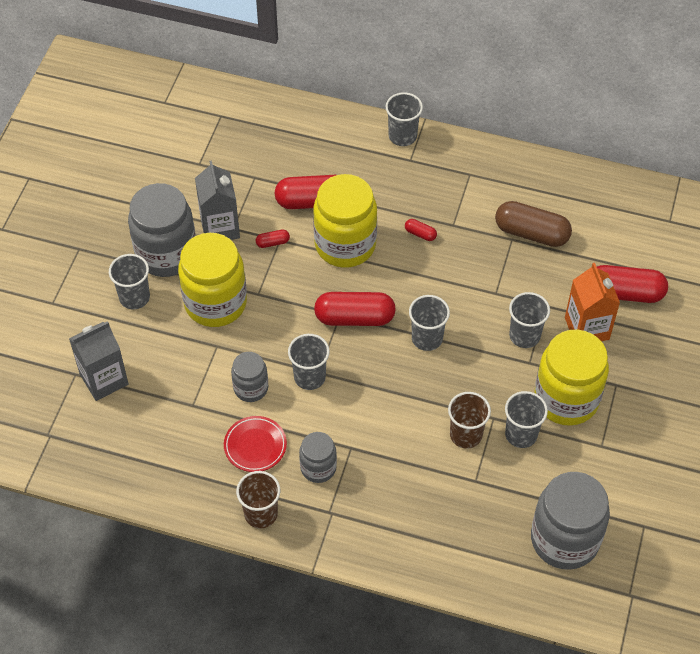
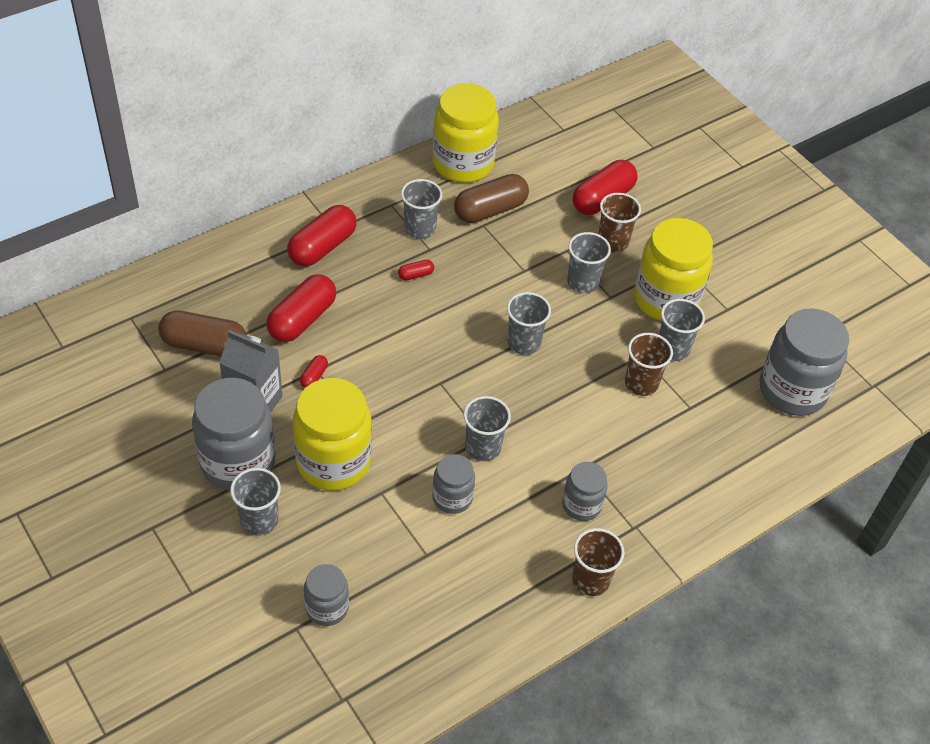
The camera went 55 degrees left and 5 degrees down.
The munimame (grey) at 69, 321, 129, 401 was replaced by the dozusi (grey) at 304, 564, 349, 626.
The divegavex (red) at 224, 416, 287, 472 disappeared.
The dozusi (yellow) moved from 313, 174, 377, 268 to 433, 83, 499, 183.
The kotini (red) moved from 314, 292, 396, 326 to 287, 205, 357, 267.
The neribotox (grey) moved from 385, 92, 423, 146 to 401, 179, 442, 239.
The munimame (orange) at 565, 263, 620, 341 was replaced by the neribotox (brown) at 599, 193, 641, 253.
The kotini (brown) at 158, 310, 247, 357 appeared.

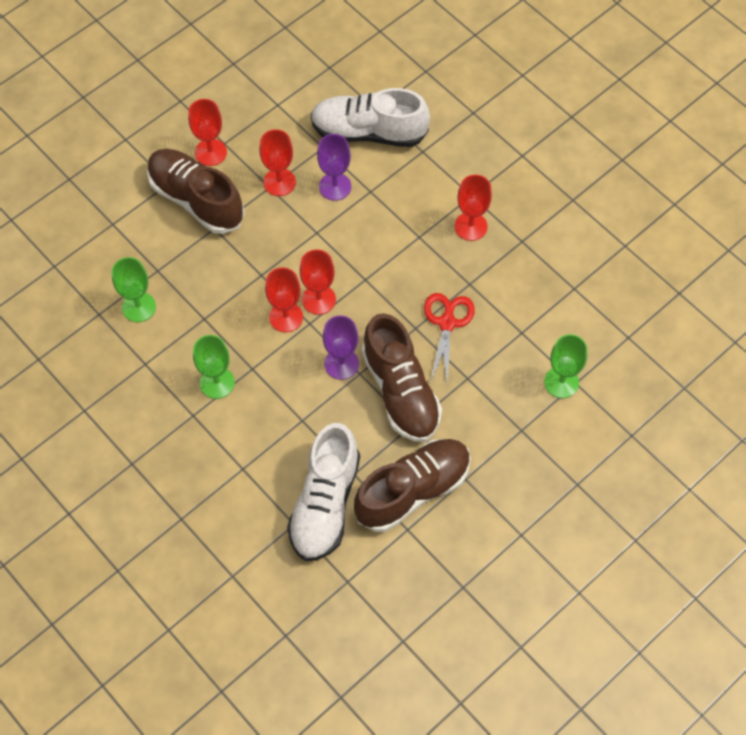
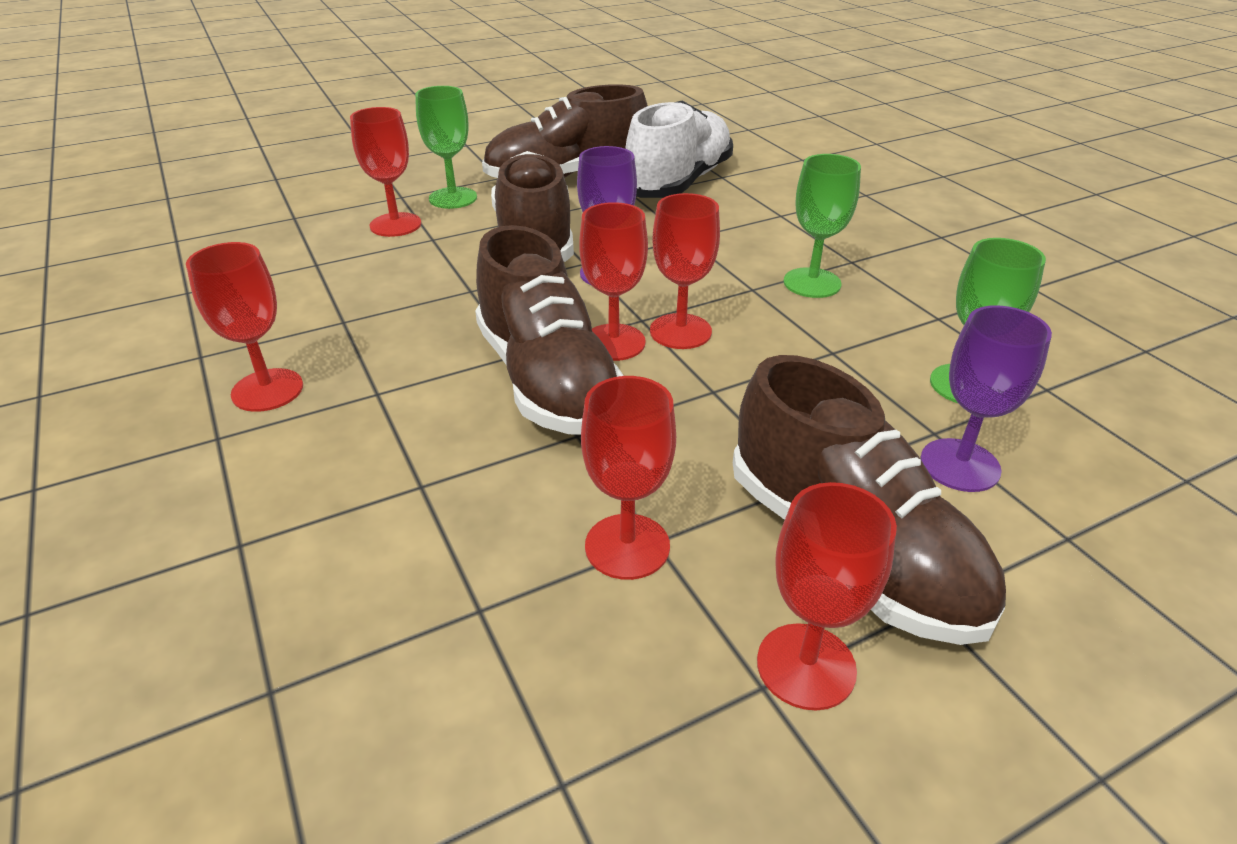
The camera went 165 degrees left and 25 degrees down.
The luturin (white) at 310, 88, 430, 147 disappeared.
The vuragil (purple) moved from 317, 134, 351, 201 to 920, 305, 1052, 492.
The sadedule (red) at 424, 293, 475, 386 disappeared.
The vuragil (green) moved from 544, 334, 588, 398 to 415, 86, 477, 209.
The vuragil (red) at 350, 107, 421, 237 appeared.
The luturin (brown) at 475, 225, 624, 434 appeared.

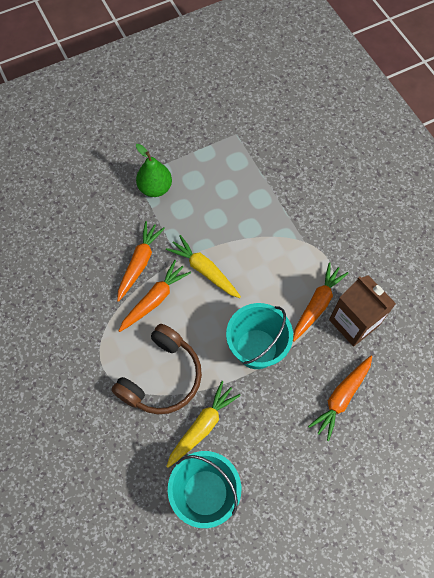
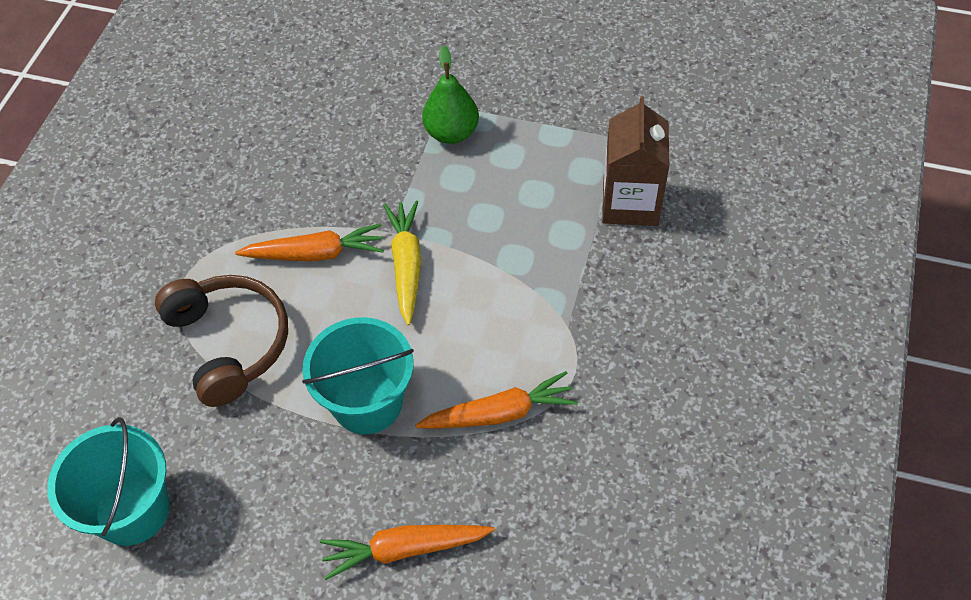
The camera went 45 degrees right and 10 degrees down.
The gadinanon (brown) at 111, 324, 202, 414 turned 105 degrees counterclockwise.
The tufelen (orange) at 117, 221, 165, 302 disappeared.
The tufelen (yellow) at 166, 381, 241, 468 disappeared.
The munimame (brown) moved from 329, 275, 396, 347 to 602, 96, 669, 226.

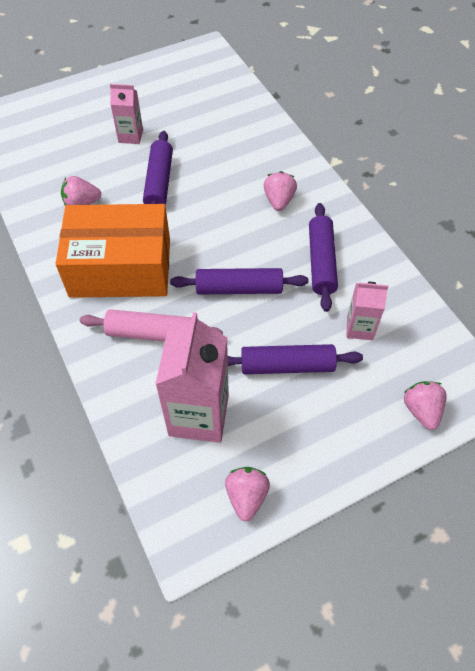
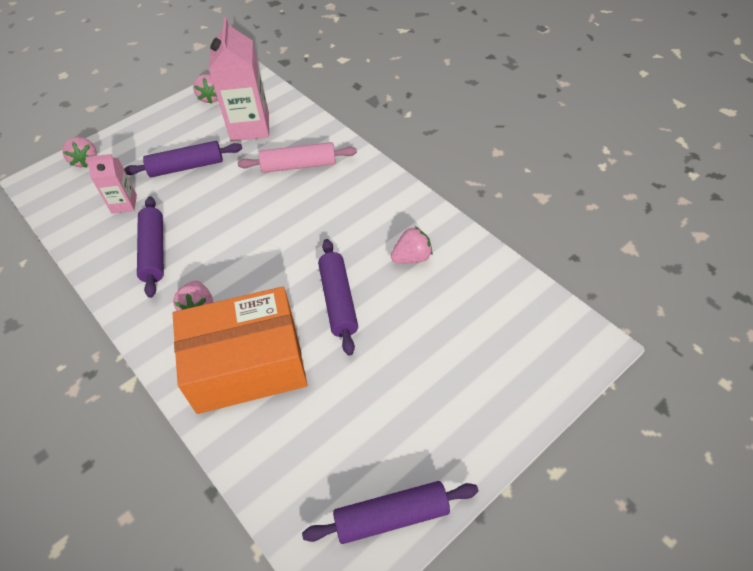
The camera went 170 degrees right and 5 degrees down.
The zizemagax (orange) moved from 56, 204, 170, 298 to 173, 286, 307, 414.
The munimame (pink) at 110, 84, 143, 144 disappeared.
The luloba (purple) moved from 170, 268, 309, 294 to 302, 481, 478, 544.

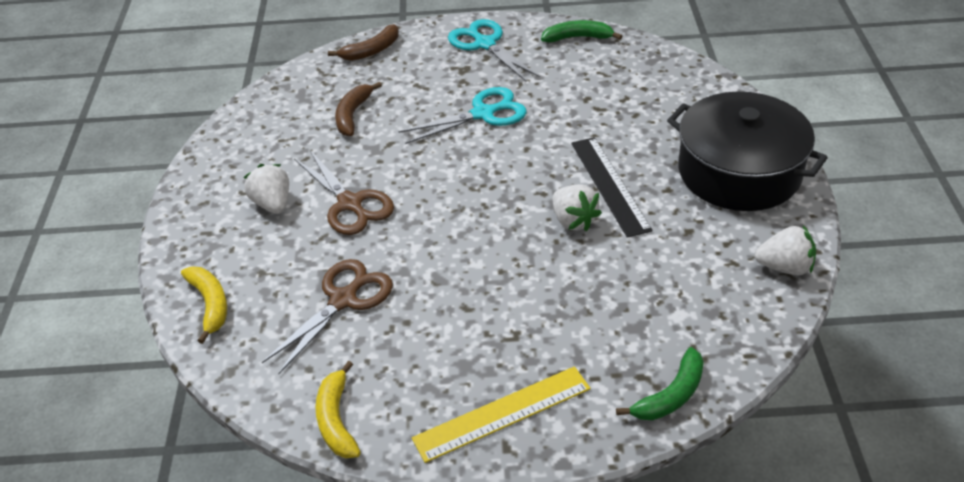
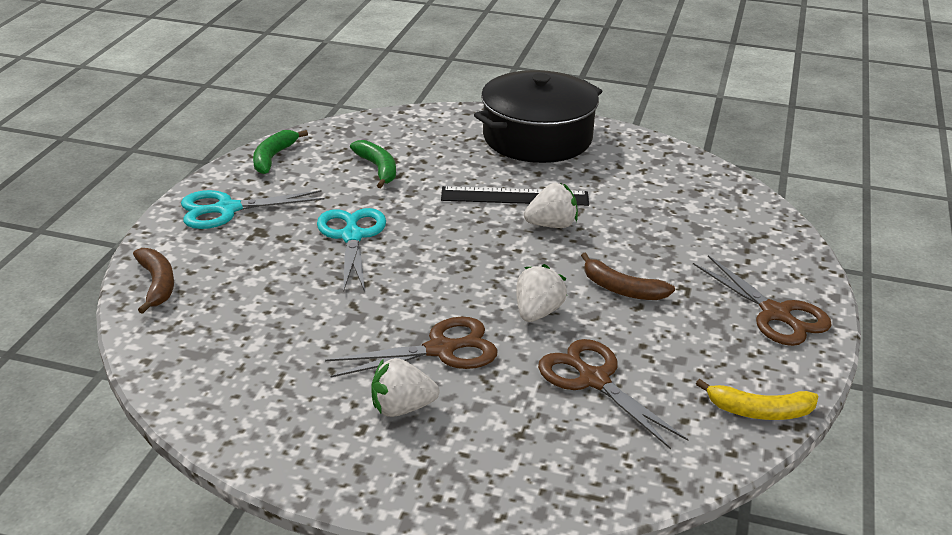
The camera went 75 degrees left and 10 degrees down.
The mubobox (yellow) at 181, 266, 227, 344 disappeared.
The mubobox (brown) moved from 335, 82, 382, 136 to 581, 253, 675, 300.
The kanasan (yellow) at 412, 366, 591, 463 was replaced by the sadedule (brown) at 693, 255, 832, 346.
The mubobox (green) moved from 616, 347, 704, 420 to 350, 140, 396, 188.
The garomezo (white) moved from 754, 226, 816, 276 to 516, 264, 567, 322.

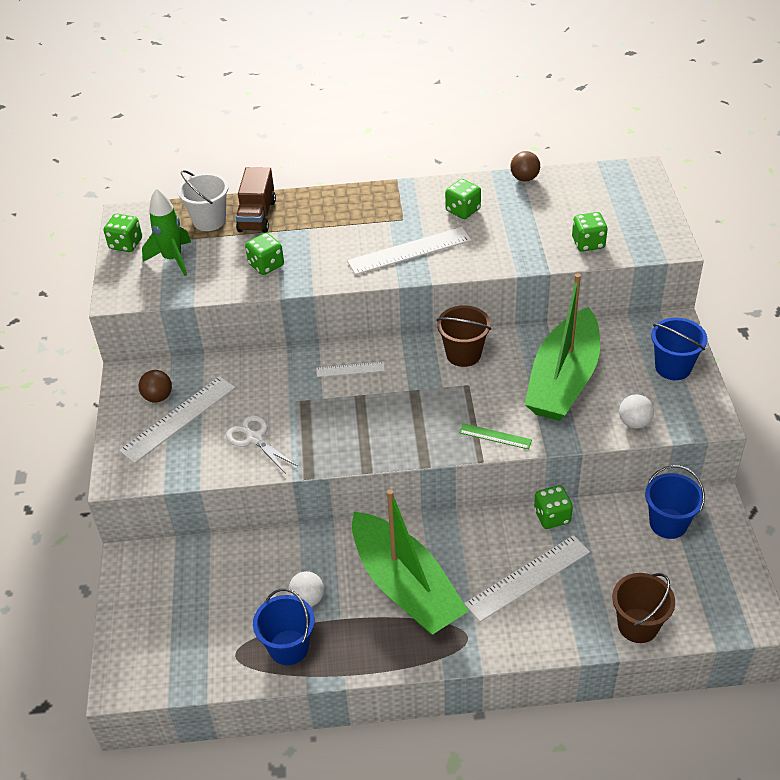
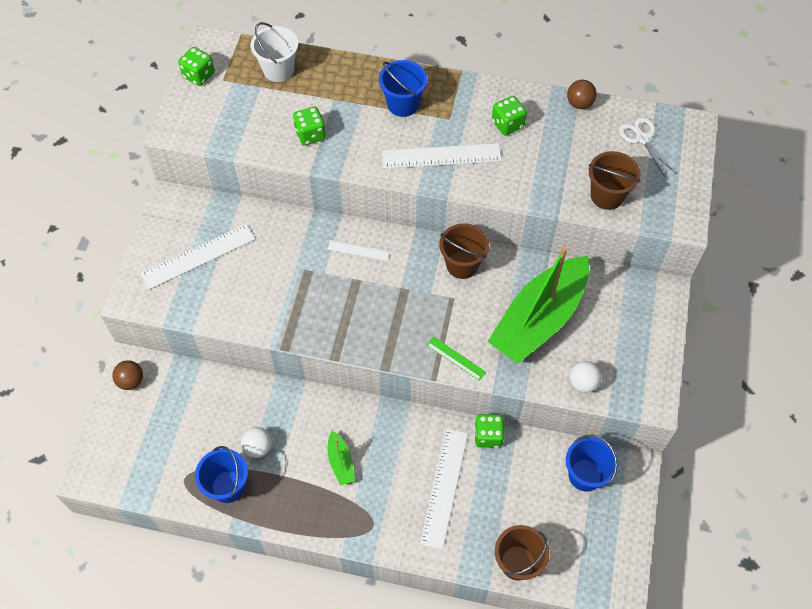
The camera went 15 degrees right and 15 degrees up.
The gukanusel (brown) moved from 139, 370, 172, 403 to 112, 360, 143, 390.
The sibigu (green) at 142, 188, 191, 276 disappeared.
The sadedule (white) moved from 226, 415, 297, 472 to 619, 117, 676, 177.
The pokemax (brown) at 236, 167, 276, 233 disappeared.
The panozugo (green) at 352, 489, 468, 635 changed to 0.41 times the size.
The kanasan (white) at 464, 535, 590, 622 turned 60 degrees counterclockwise.
The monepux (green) at 572, 212, 608, 252 was replaced by the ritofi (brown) at 589, 151, 641, 210.
The ritofi (blue) moved from 651, 318, 707, 380 to 379, 60, 427, 117.

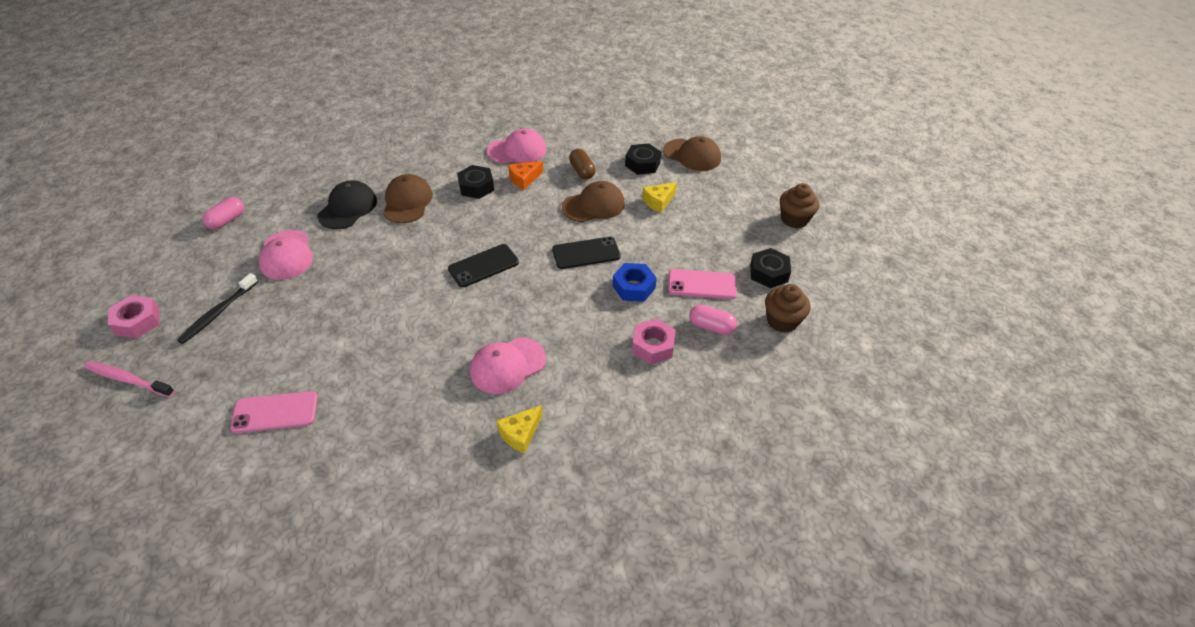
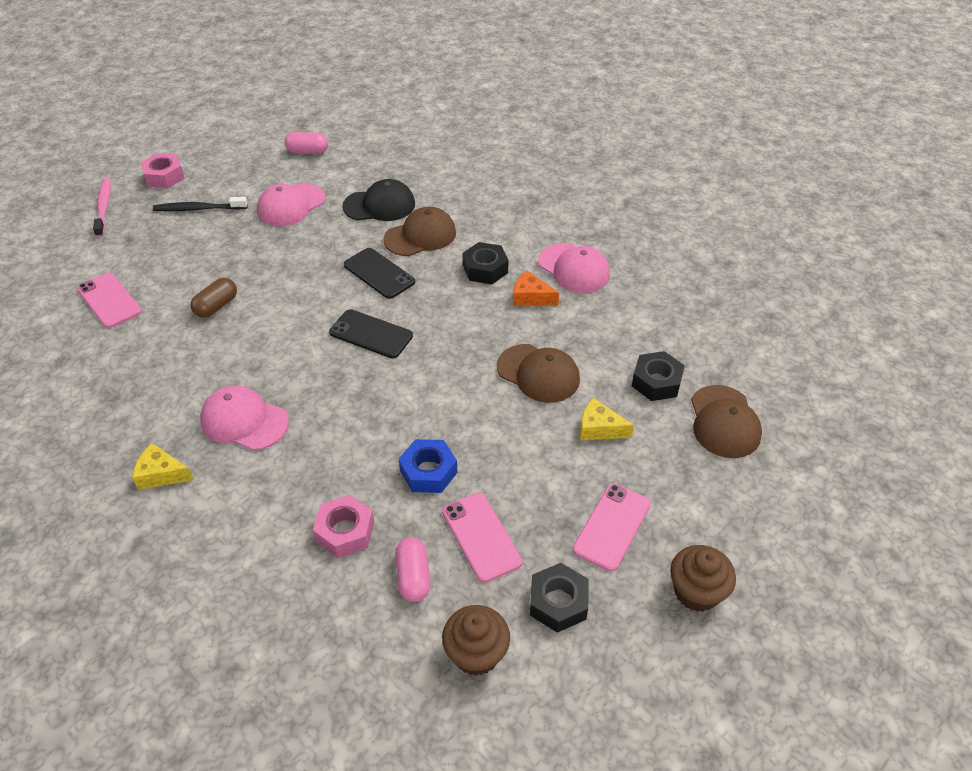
The camera went 60 degrees right and 0 degrees up.
The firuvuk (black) moved from 552, 237, 621, 269 to 344, 248, 415, 299.
The kotini (brown) moved from 569, 149, 596, 179 to 191, 278, 237, 318.
The firuvuk (pink) at 572, 483, 651, 572 appeared.

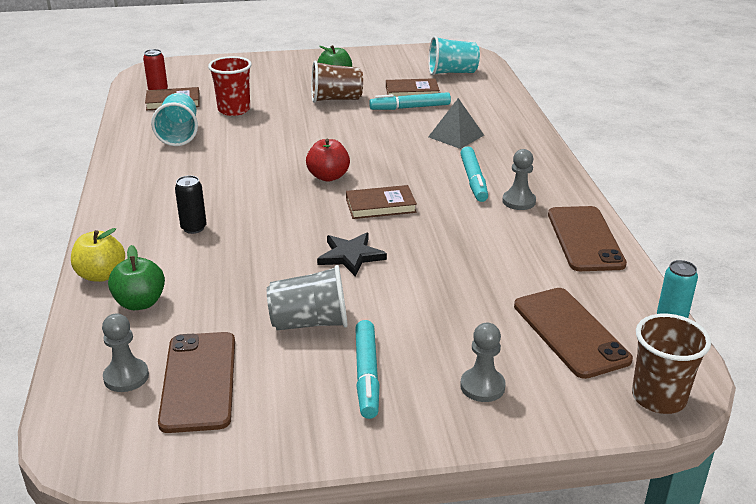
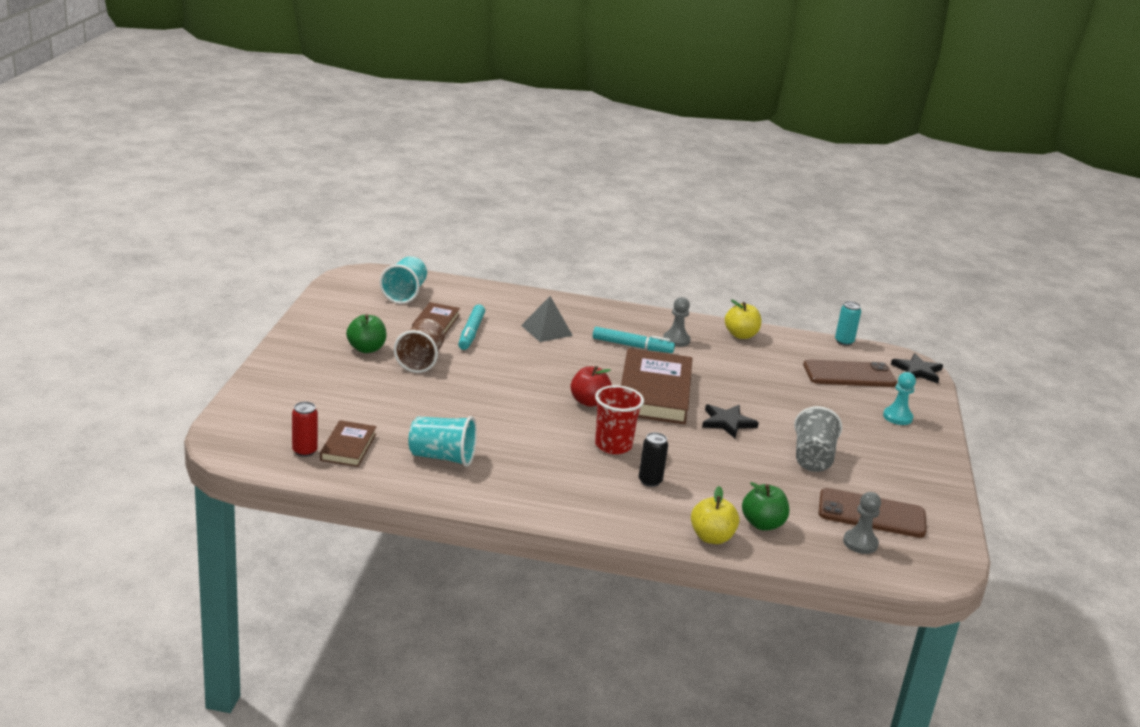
The camera went 75 degrees left and 5 degrees down.
The neribotox (red) moved from 208, 56, 252, 116 to 595, 385, 644, 454.
The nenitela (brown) at 346, 185, 417, 219 changed to 1.93 times the size.
The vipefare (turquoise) at 355, 320, 380, 419 disappeared.
The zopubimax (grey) at 460, 323, 506, 402 became the zopubimax (turquoise) at 883, 372, 916, 425.
The firuvuk (brown) at 548, 206, 627, 271 was replaced by the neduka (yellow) at 725, 300, 761, 339.
The neribotox (brown) at 632, 314, 711, 414 was replaced by the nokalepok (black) at 891, 353, 943, 384.

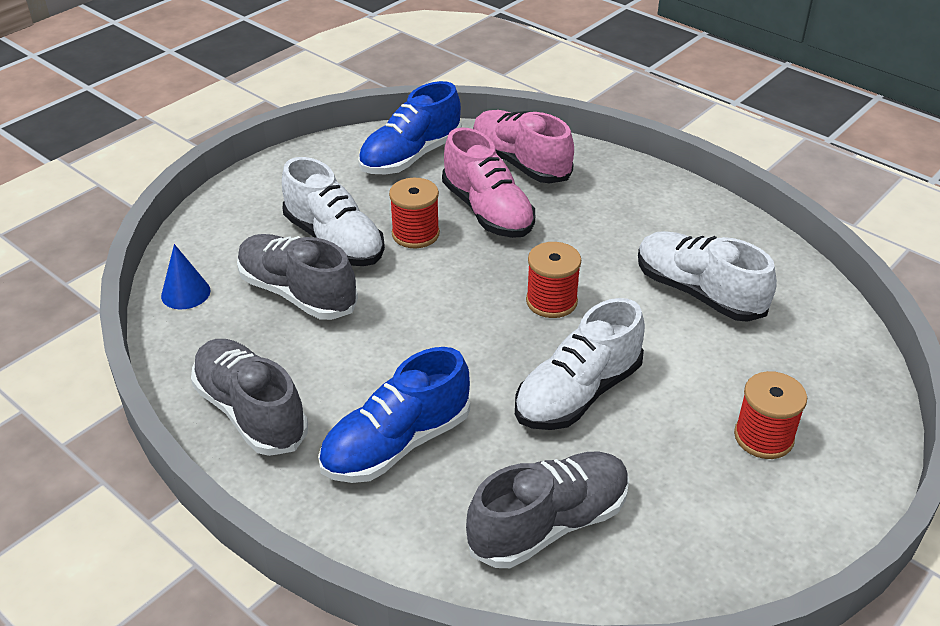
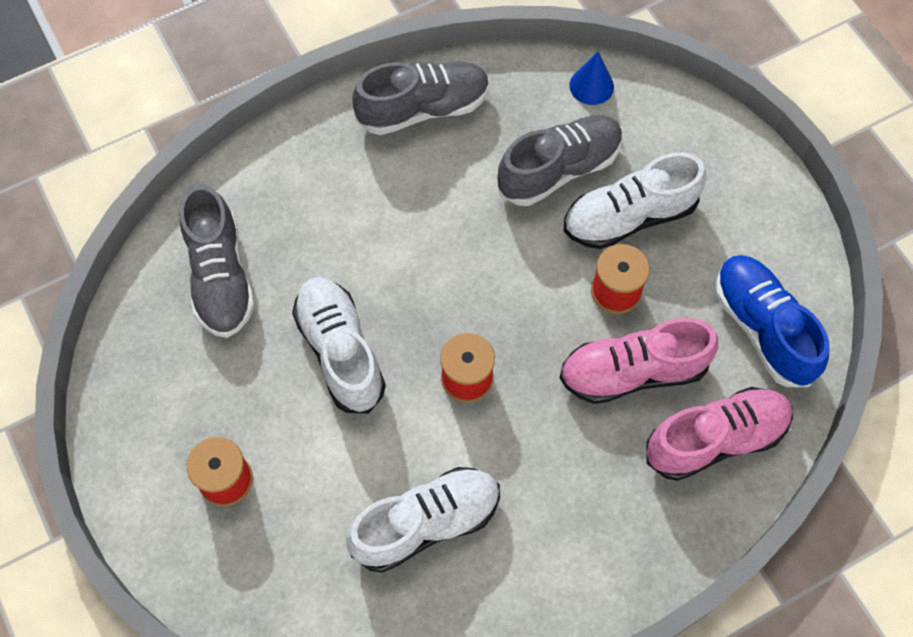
The camera went 110 degrees right and 25 degrees up.
The luturin (blue) at 318, 347, 470, 483 disappeared.

